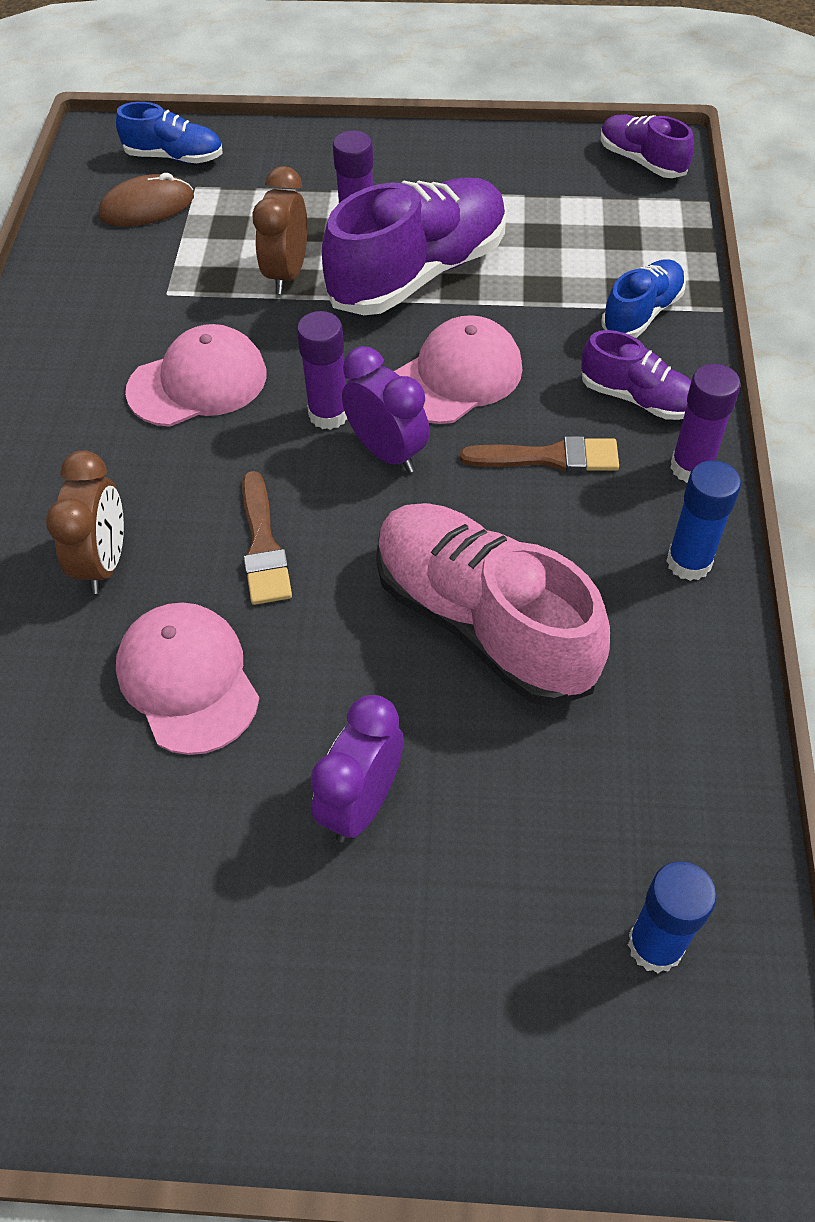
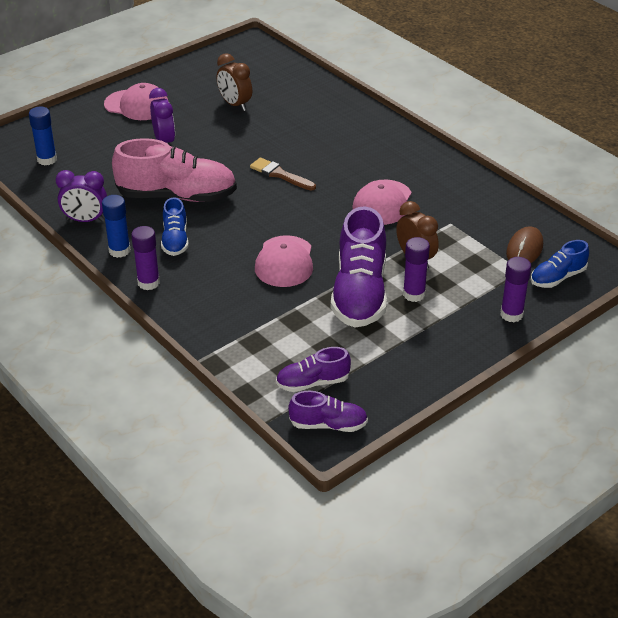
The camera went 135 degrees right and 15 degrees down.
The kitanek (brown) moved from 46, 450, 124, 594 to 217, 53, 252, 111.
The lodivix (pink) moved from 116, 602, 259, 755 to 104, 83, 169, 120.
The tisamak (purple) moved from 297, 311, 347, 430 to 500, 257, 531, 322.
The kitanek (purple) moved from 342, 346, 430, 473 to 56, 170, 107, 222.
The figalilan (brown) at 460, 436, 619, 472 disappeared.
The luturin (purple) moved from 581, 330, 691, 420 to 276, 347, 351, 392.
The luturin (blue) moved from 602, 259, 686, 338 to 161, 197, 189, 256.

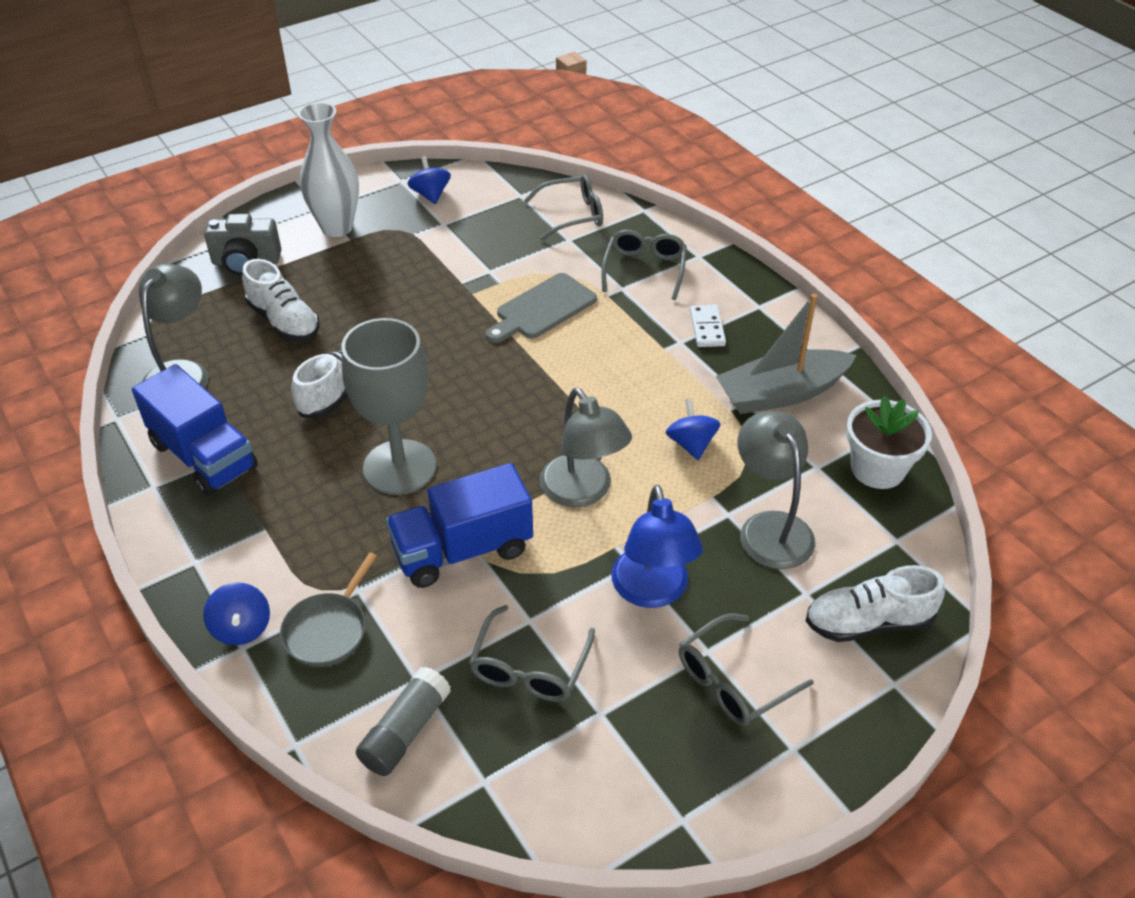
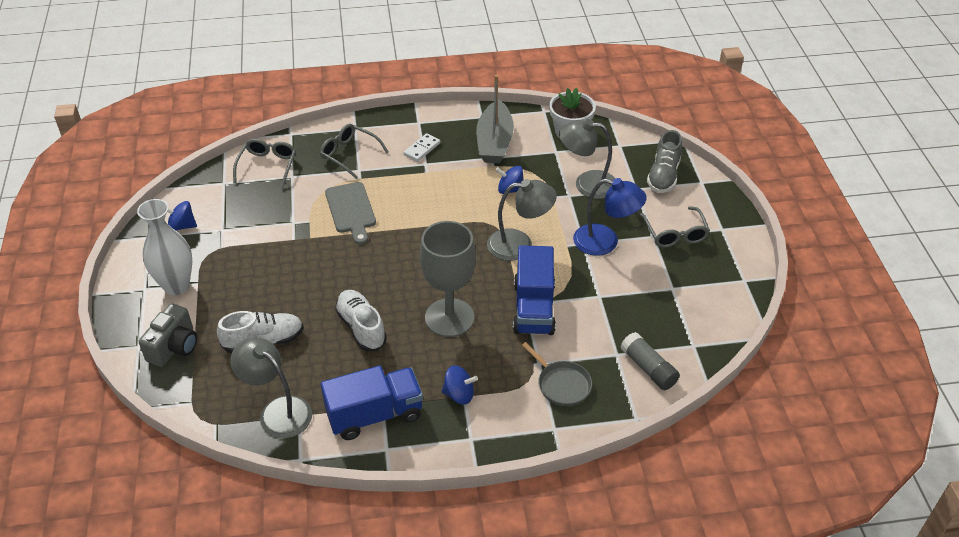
The camera went 65 degrees left and 0 degrees up.
The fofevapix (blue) moved from 203, 582, 270, 645 to 441, 365, 478, 405.
The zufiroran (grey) at 469, 605, 595, 702 disappeared.
The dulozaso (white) at 690, 305, 726, 347 turned 75 degrees counterclockwise.
The luturin (white) at 806, 565, 945, 642 became the luturin (grey) at 647, 130, 682, 193.

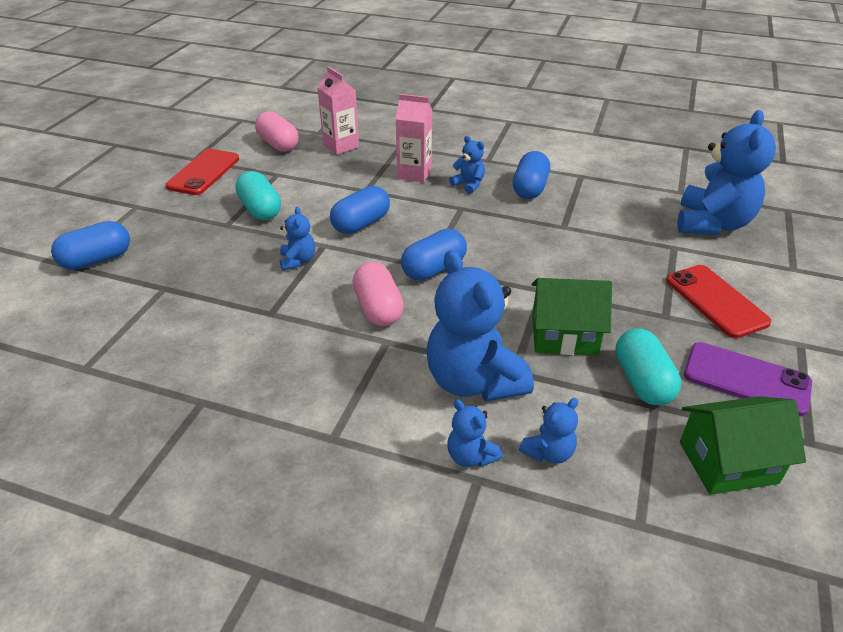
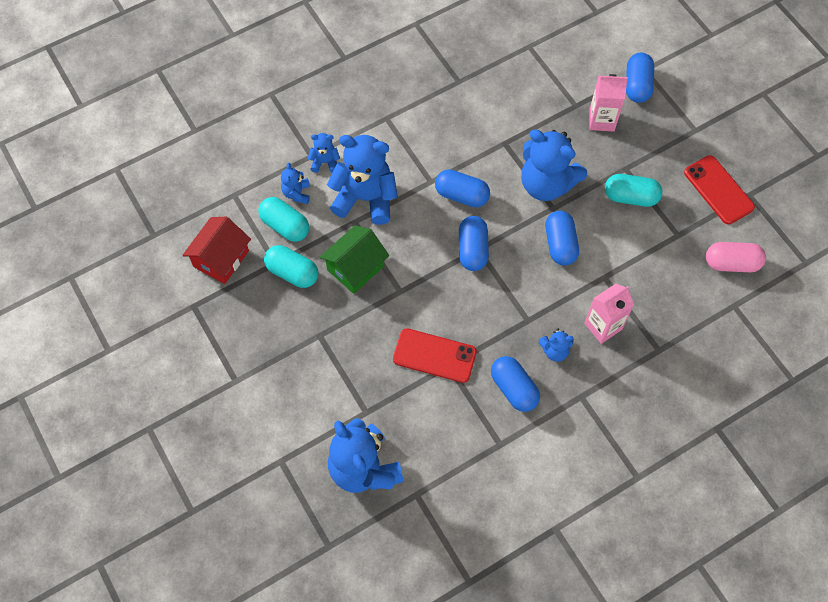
The camera went 130 degrees right and 25 degrees up.
The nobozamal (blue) at 280, 206, 315, 270 changed to 2.15 times the size.
The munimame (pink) moved from 317, 66, 359, 155 to 589, 74, 628, 132.
The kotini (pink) at 353, 262, 404, 326 became the kotini (blue) at 435, 169, 490, 207.
The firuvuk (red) moved from 666, 265, 772, 338 to 393, 328, 477, 383.
The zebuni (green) at 680, 396, 806, 495 became the zebuni (red) at 183, 217, 251, 284.
The firuvuk (purple) at 684, 342, 812, 416 disappeared.
The kotini (turquoise) at 258, 197, 309, 242 appeared.

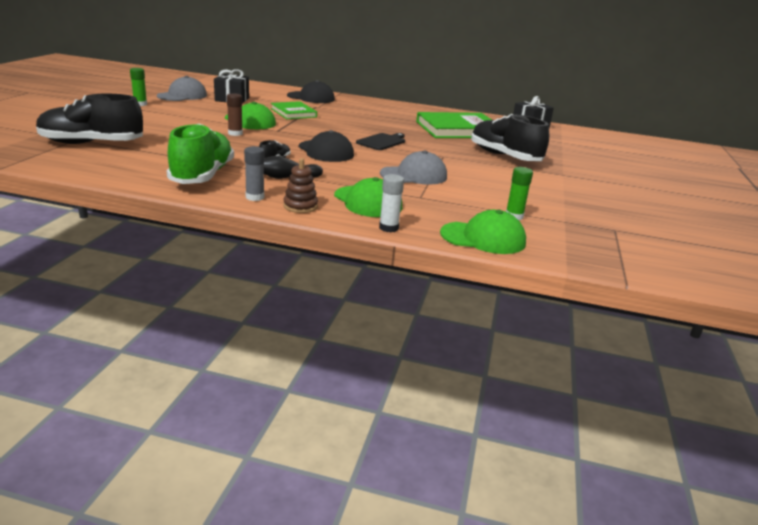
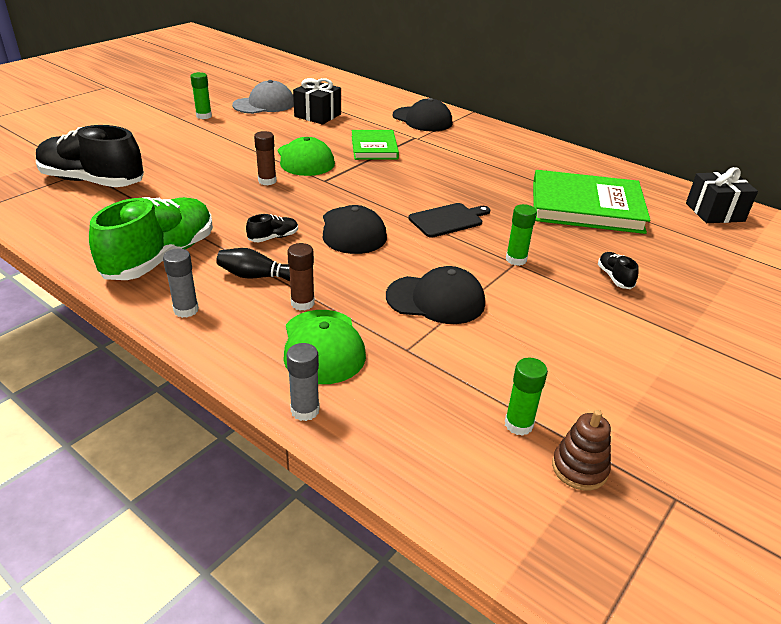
The camera went 25 degrees right and 10 degrees up.
The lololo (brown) moved from 283, 158, 318, 213 to 552, 410, 611, 491.
The tisamak (white) at 379, 174, 404, 232 became the tisamak (grey) at 286, 343, 320, 421.
The lodivix (grey) at 380, 150, 447, 184 became the lodivix (black) at 386, 266, 485, 324.
The lodivix (green) at 440, 210, 526, 254 disappeared.
The luturin (black) at 471, 114, 549, 161 changed to 0.41 times the size.
The tisamak (brown) at 287, 243, 315, 311 appeared.
The tisamak (green) at 506, 204, 537, 266 appeared.

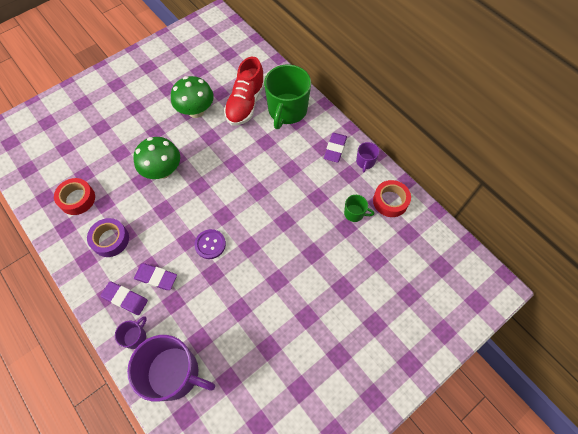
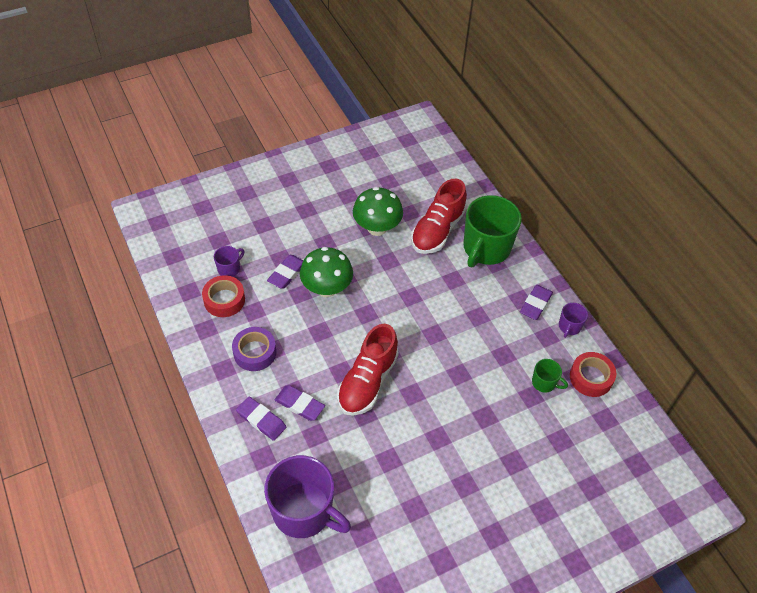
The camera went 10 degrees right and 10 degrees down.
The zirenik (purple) moved from 115, 317, 147, 349 to 214, 246, 245, 277.
The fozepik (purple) at 194, 229, 226, 259 was replaced by the luturin (red) at 337, 324, 399, 416.
The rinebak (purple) at 267, 255, 303, 289 appeared.

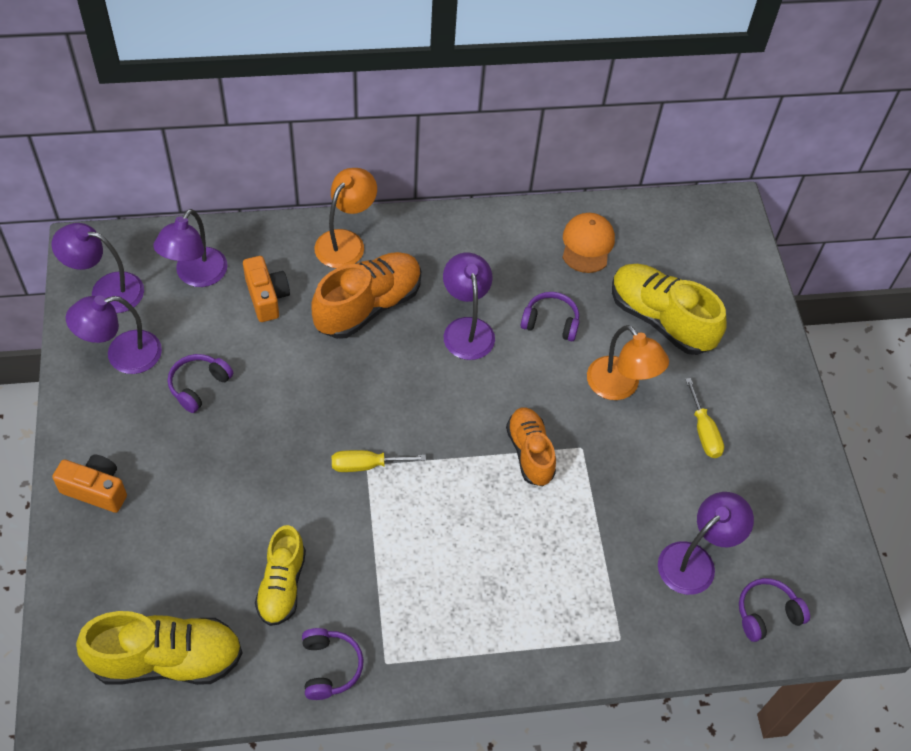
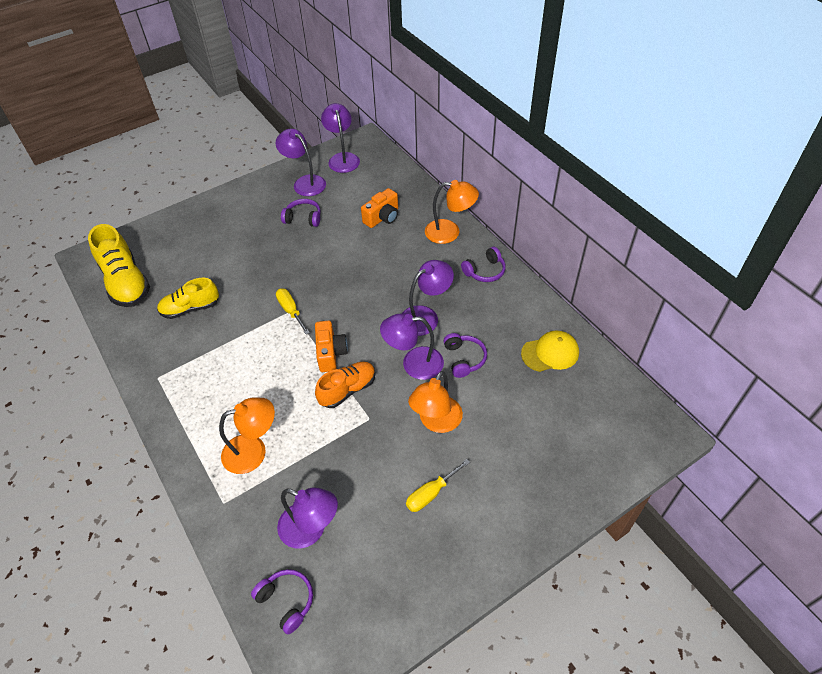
The camera went 70 degrees right and 5 degrees down.
The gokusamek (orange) moved from 52, 454, 127, 513 to 315, 321, 348, 372.
The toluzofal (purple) moved from 153, 209, 228, 287 to 380, 314, 444, 380.
The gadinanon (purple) moved from 302, 628, 364, 700 to 461, 247, 506, 282.
The luturin (orange) at 311, 252, 421, 339 disappeared.
The lodivix (orange) at 562, 213, 615, 273 became the lodivix (yellow) at 521, 331, 579, 372.
The luturin (yellow) at 612, 264, 727, 355 disappeared.
The toluzofal (orange) at 219, 398, 275, 474 appeared.

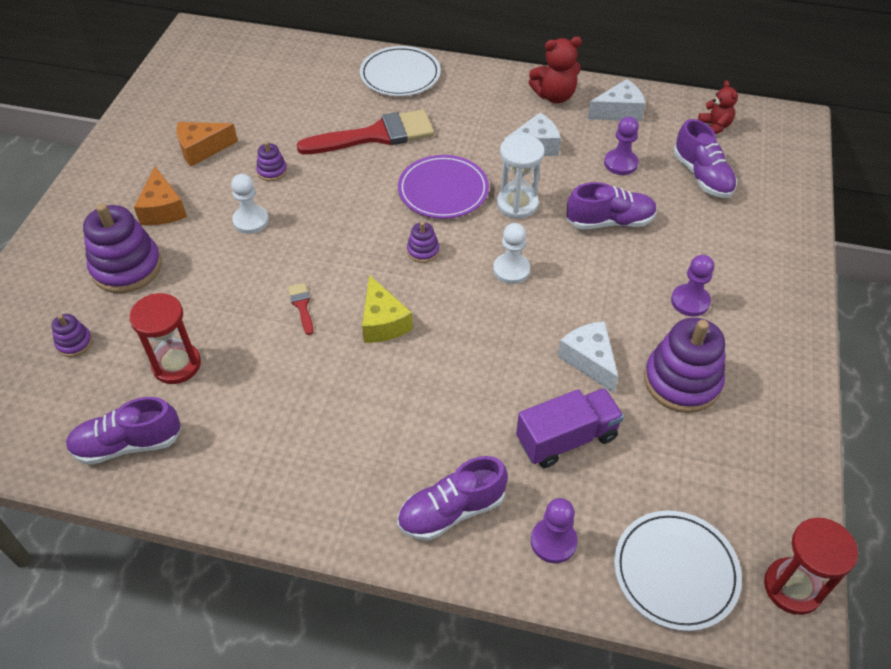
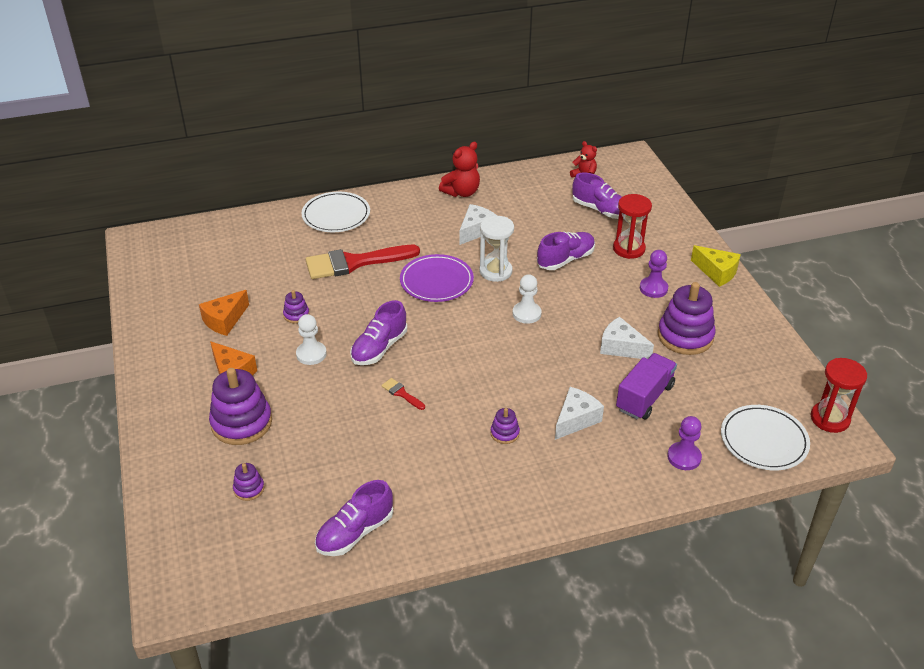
The camera went 30 degrees left and 10 degrees down.
The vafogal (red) moved from 129, 293, 201, 384 to 613, 194, 652, 259.
The figalilan (red) at 296, 109, 434, 154 turned 150 degrees counterclockwise.
The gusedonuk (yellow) moved from 362, 275, 413, 343 to 691, 245, 741, 287.
The luturin (purple) moved from 398, 456, 508, 541 to 350, 300, 407, 365.
The lololo (purple) moved from 407, 222, 439, 263 to 490, 408, 520, 444.
The gusedonuk (white) moved from 587, 79, 646, 121 to 555, 387, 604, 440.
The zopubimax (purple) at 604, 117, 639, 175 disappeared.

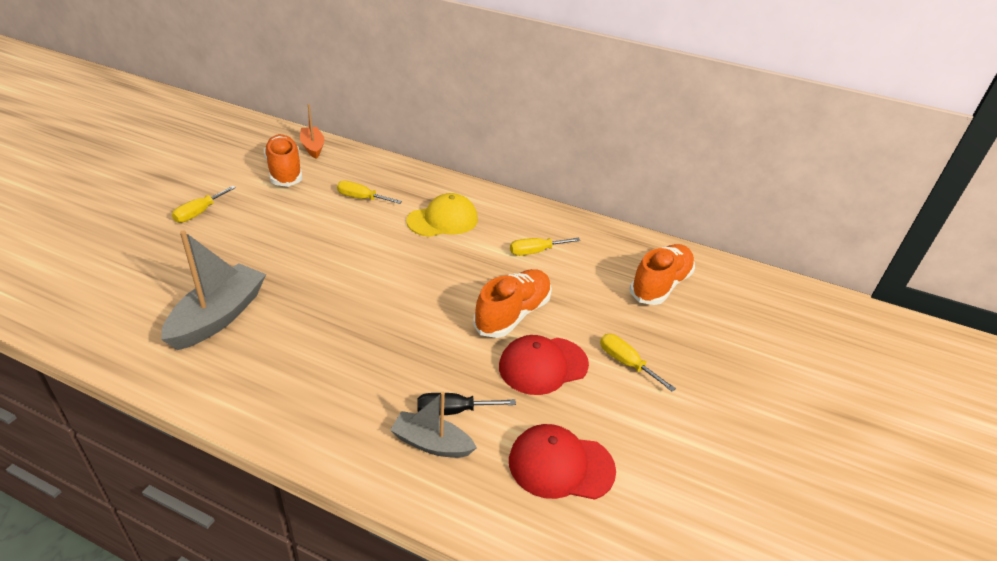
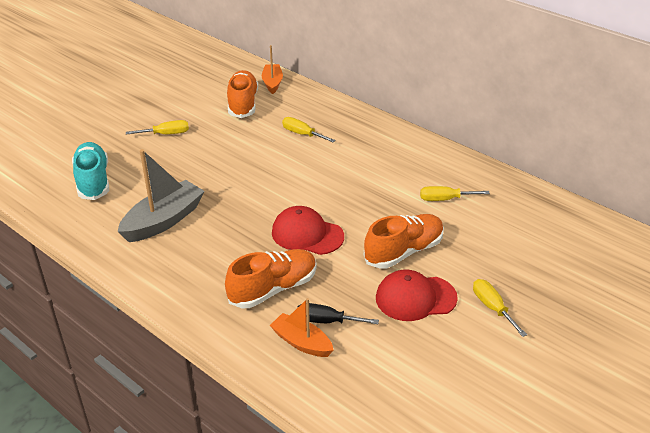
The camera went 20 degrees right and 0 degrees up.
The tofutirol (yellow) at 172, 186, 236, 223 turned 150 degrees counterclockwise.
The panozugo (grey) at 390, 392, 477, 458 became the panozugo (orange) at 270, 298, 334, 357.
The lodivix (yellow) at 406, 193, 478, 237 disappeared.
The lodivix (red) moved from 509, 424, 616, 500 to 272, 206, 344, 255.
The luturin (orange) moved from 629, 244, 695, 305 to 225, 249, 317, 308.
The luturin (turquoise) at 72, 142, 109, 200 appeared.

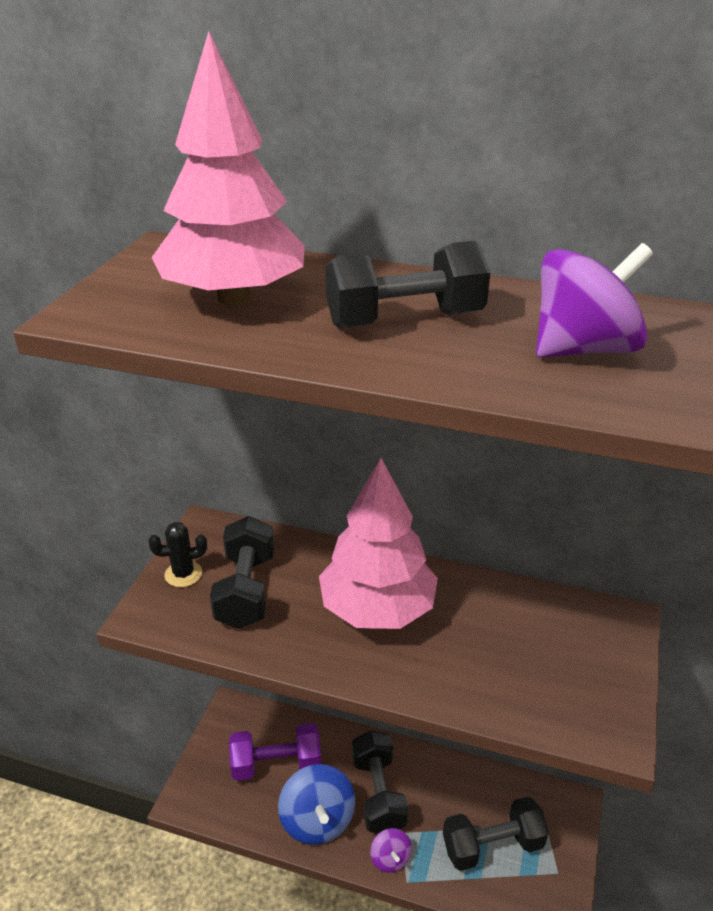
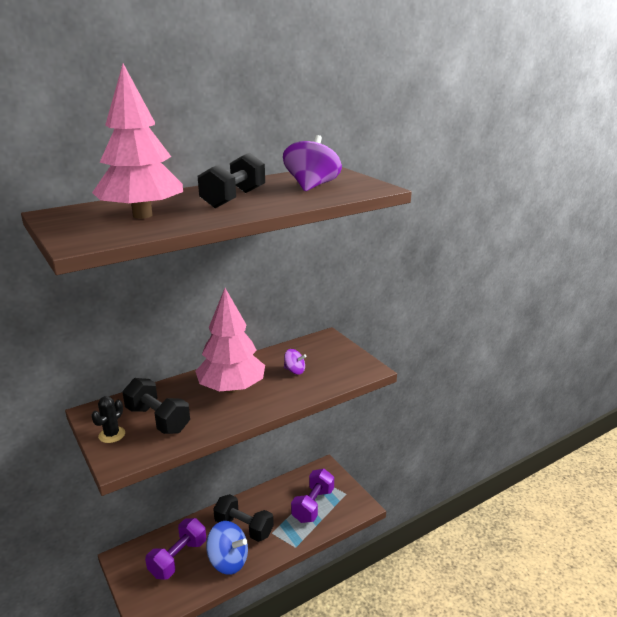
The camera went 50 degrees left and 10 degrees down.
The fofevapix (purple) moved from 370, 828, 412, 873 to 284, 349, 306, 374.
The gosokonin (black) at 443, 797, 549, 871 became the gosokonin (purple) at 291, 469, 334, 523.

